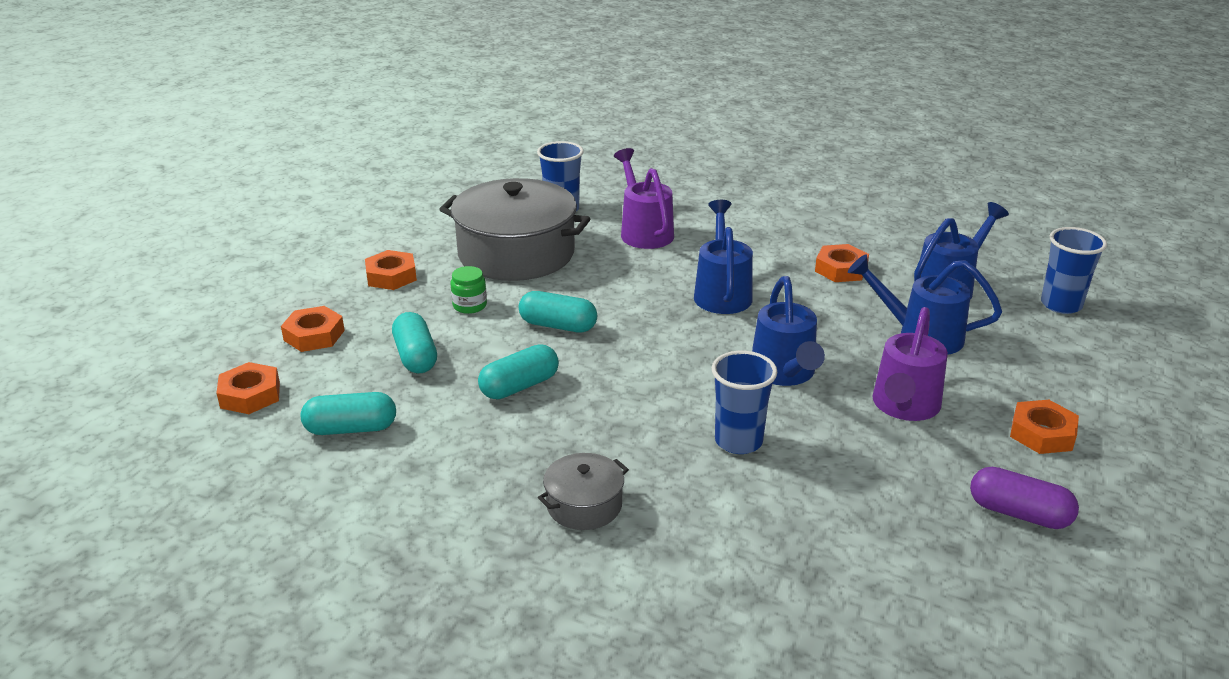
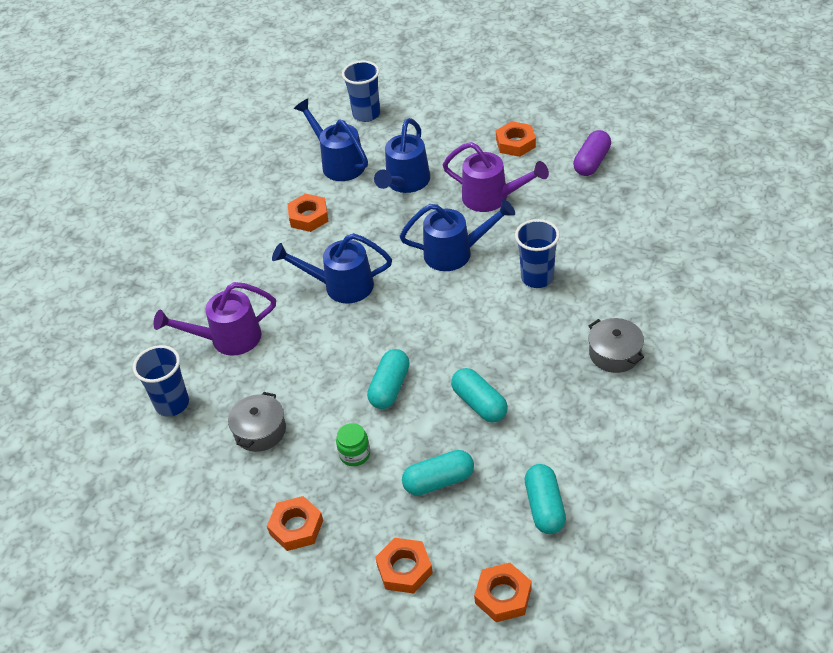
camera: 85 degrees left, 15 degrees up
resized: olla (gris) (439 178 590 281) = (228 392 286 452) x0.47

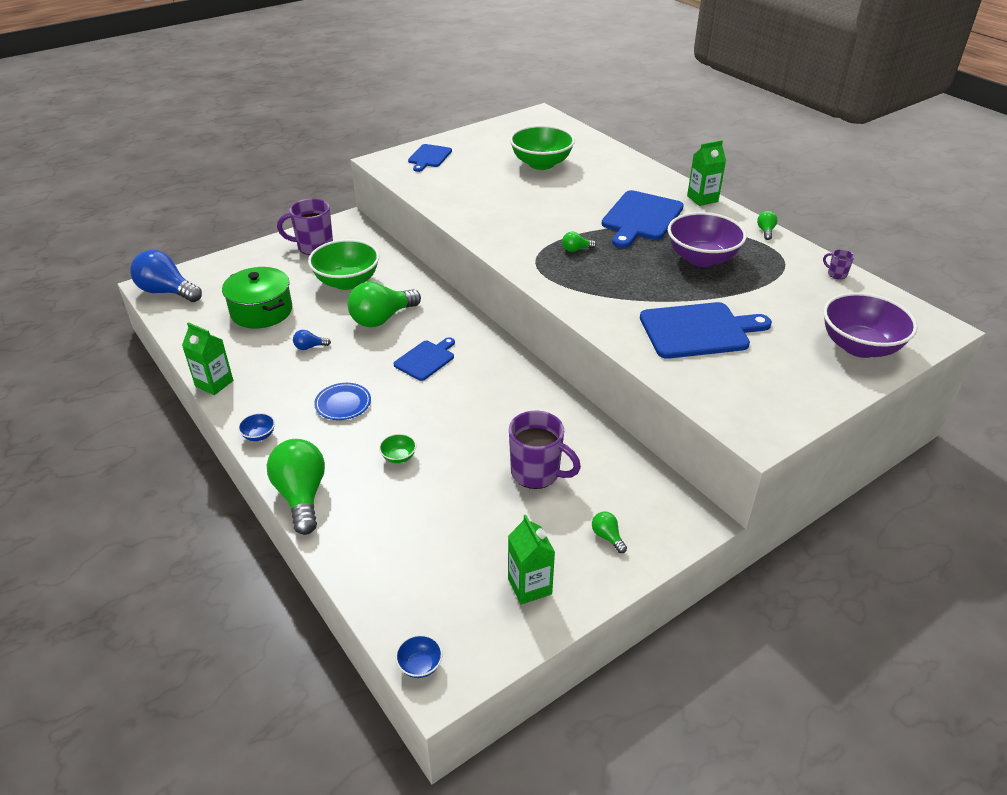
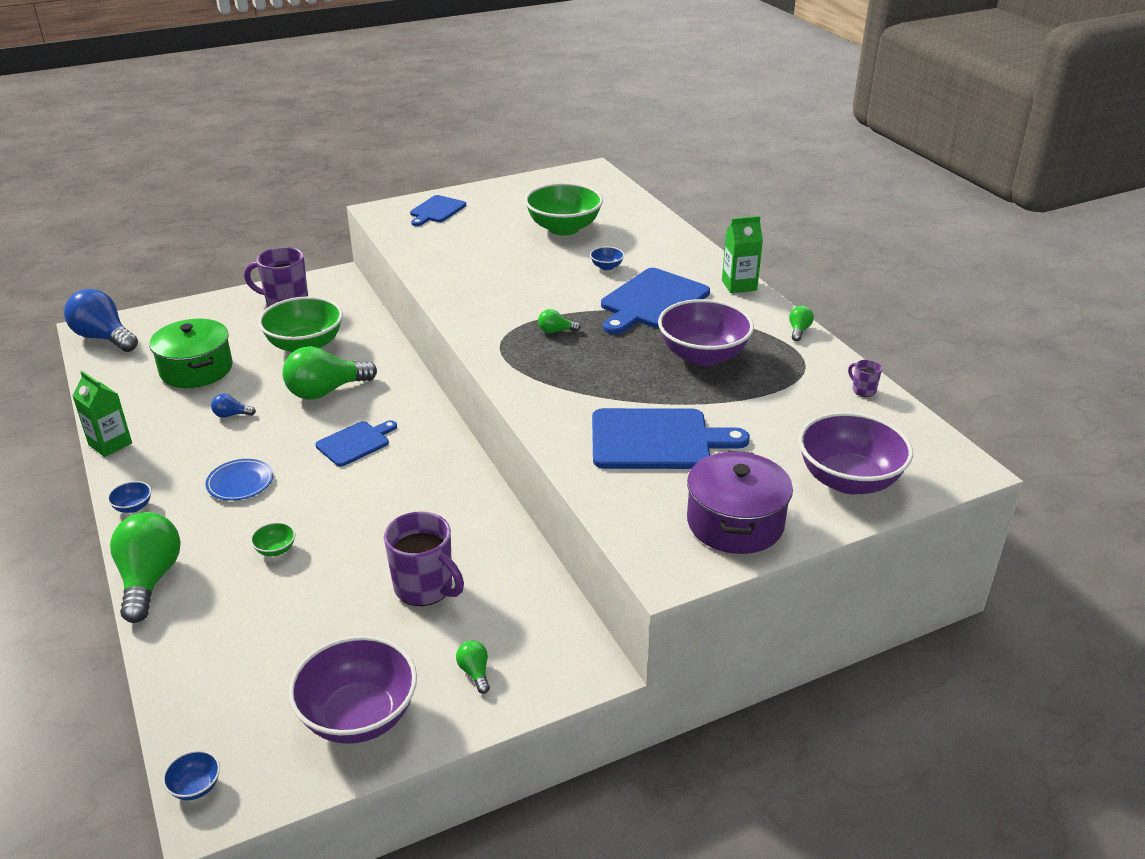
camera: 10 degrees right, 5 degrees down
added: cuenco (azul) (590 247 624 270); olla (morado) (687 451 793 554)
replaced: cartón de leche (verde) (508 515 555 605) to cuenco (morado) (288 636 417 744)

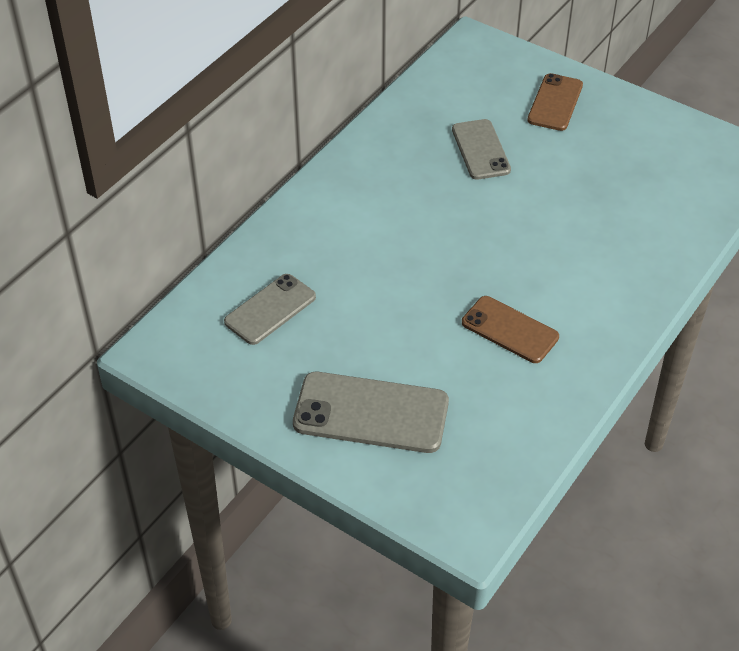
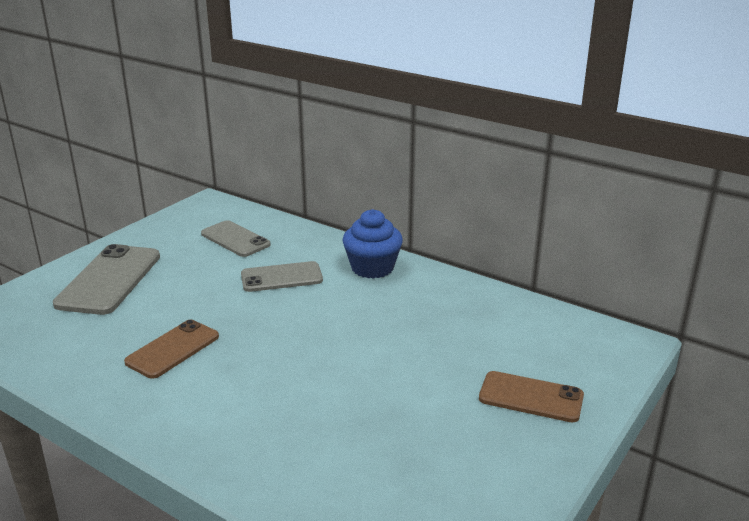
camera: 90 degrees right, 20 degrees down
added: magdalena (azul) (342 209 403 279)
moved: móvil (gris) (452 119 511 180) to (241 261 323 292)

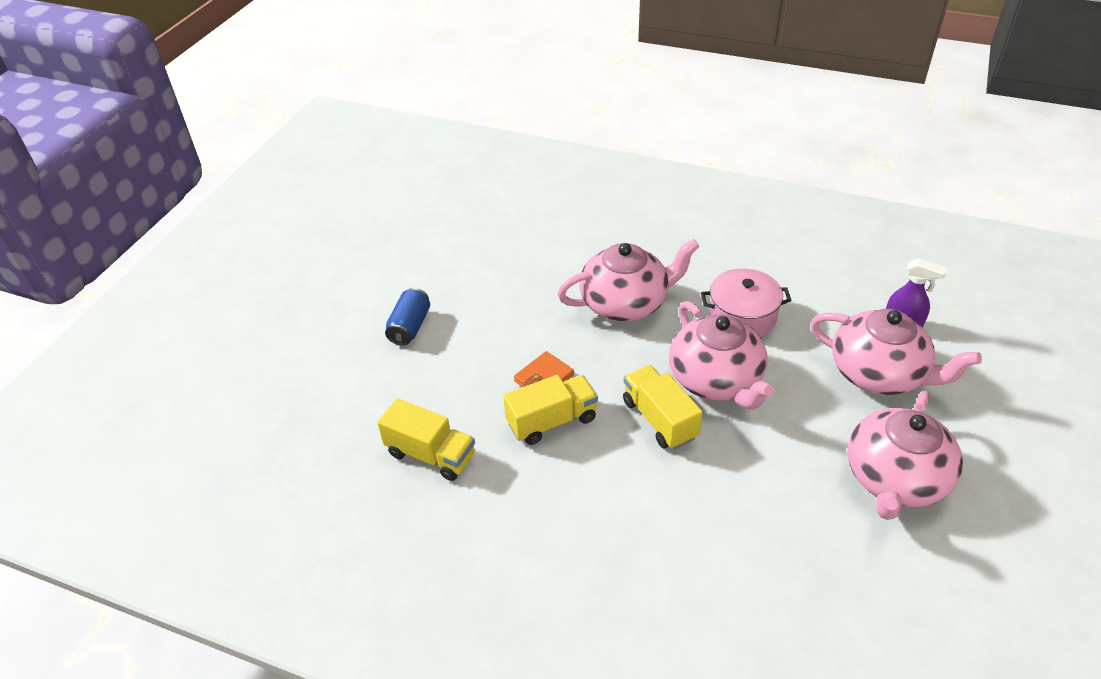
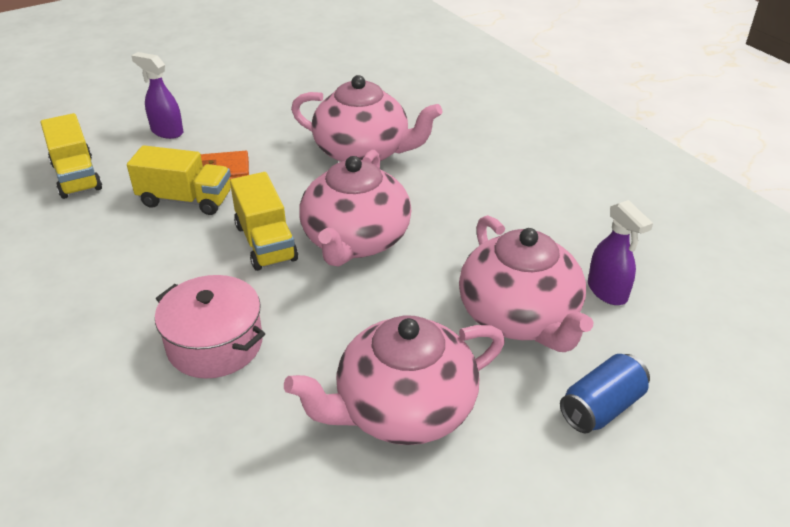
camera: 35 degrees right, 5 degrees down
added: pulverizador (morado) (131 52 183 139)
moved: olla (rosa) (701 268 792 337) to (155 275 265 379); lata (azul) (385 288 430 346) to (560 354 650 434)
turned: camión (amarillo) (623 365 703 449) = (230 172 298 271) 150 degrees clockwise

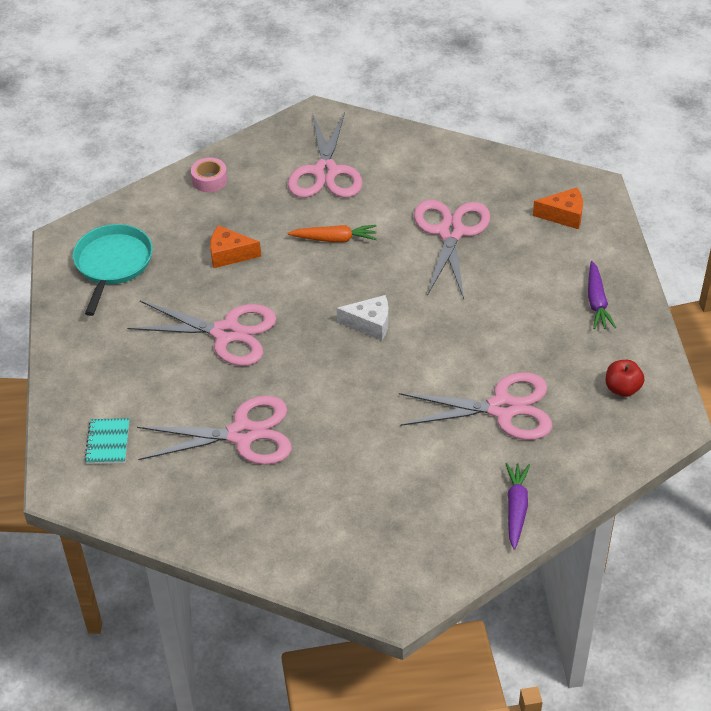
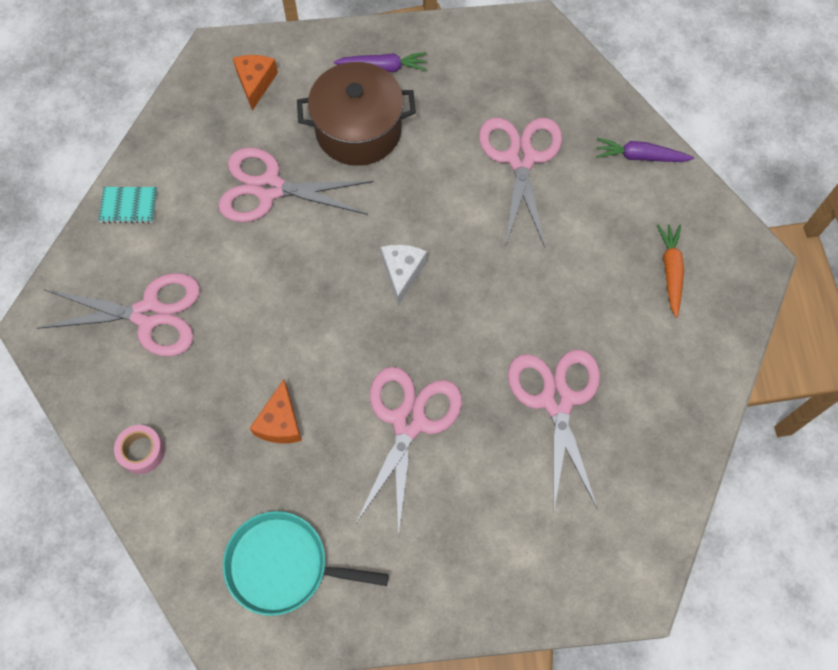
camera: 90 degrees left, 20 degrees up
removed: manzana (rojo) (606 360 644 397)
added: olla (marrón) (297 62 416 166)
moved: cuaderno (turquesa) (84 418 129 464) to (99 187 157 223); zanahoria (naranja) (287 225 377 242) to (657 224 684 318)

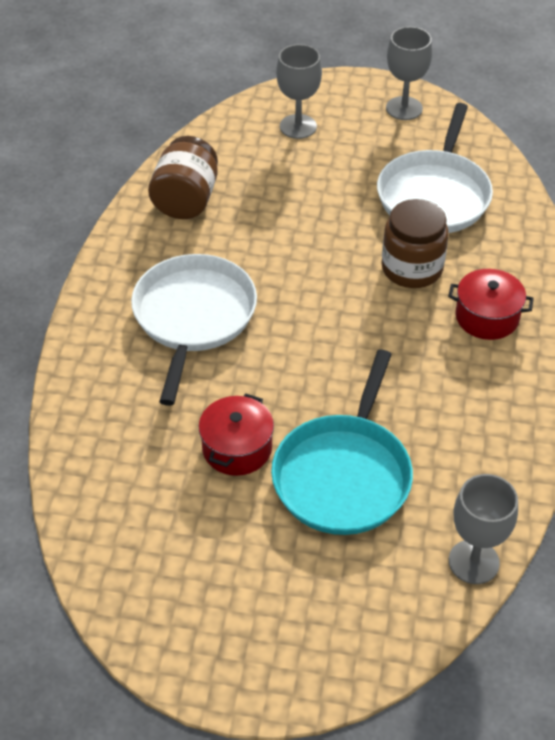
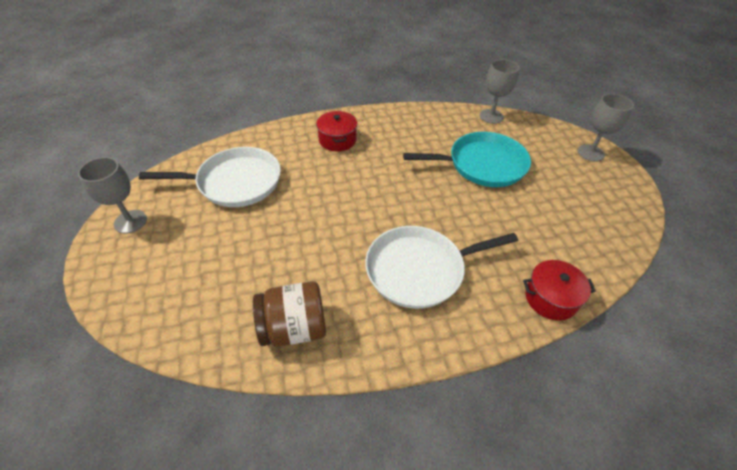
camera: 115 degrees left, 0 degrees up
removed: tarro (marrón) (381 199 449 288)
moved: olla (rojo) (199 394 274 476) to (523 260 596 321); copa (gris) (276 44 322 139) to (578 94 634 162)

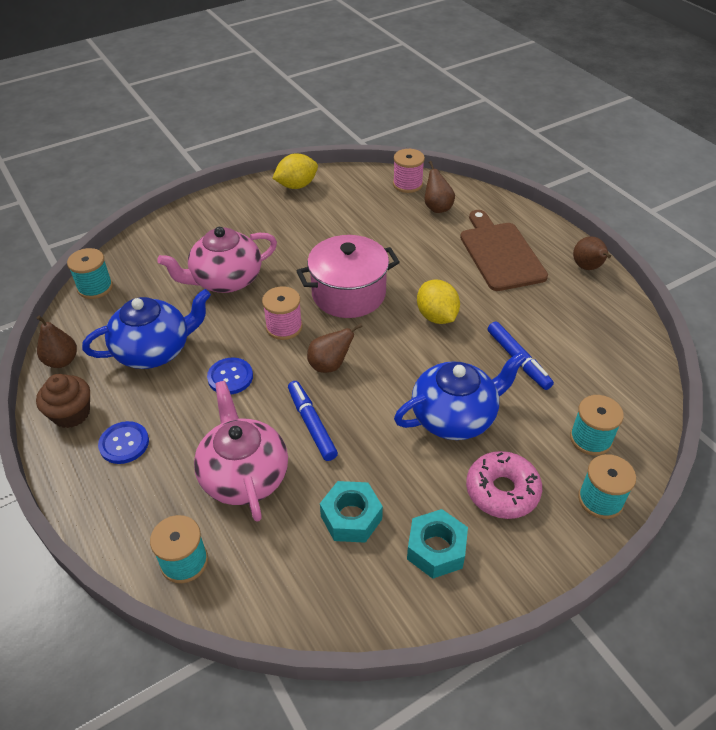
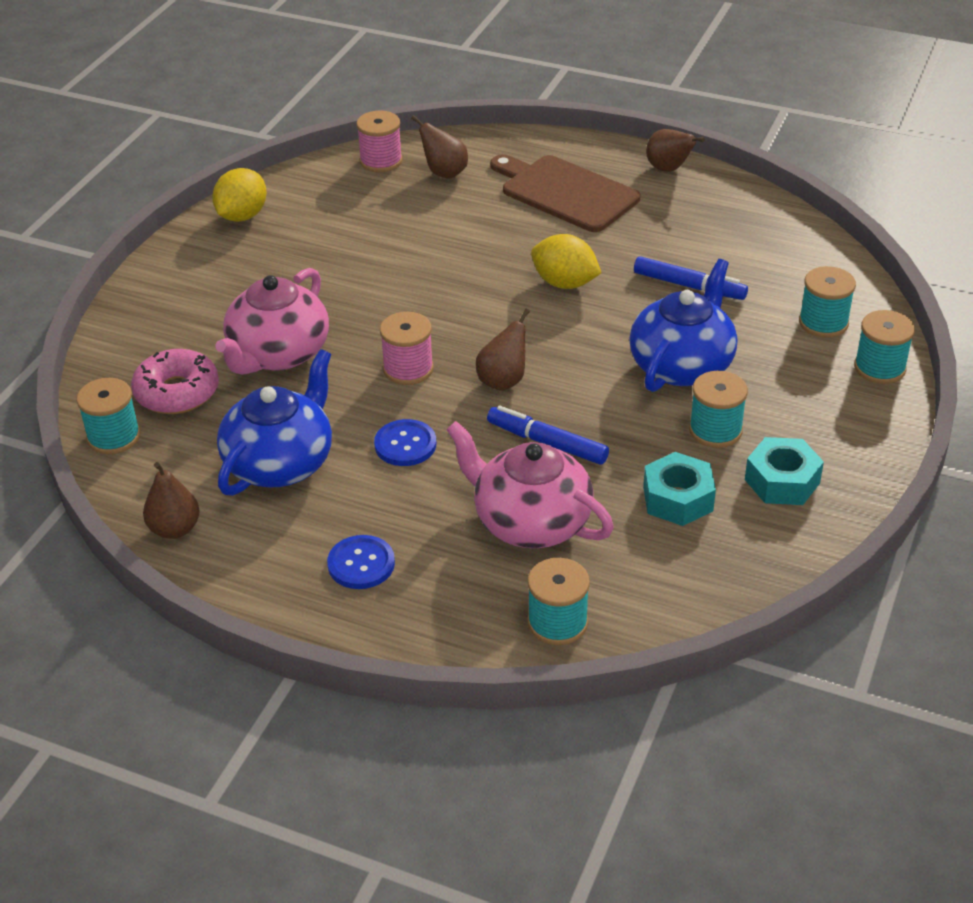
camera: 35 degrees left, 5 degrees down
removed: magdalena (marrón) (36 374 90 428); olla (rosa) (297 235 400 318)
added: carrete (turquesa) (689 371 748 448)
moved: rosquilla (rosa) (466 451 542 519) to (131 349 219 414)

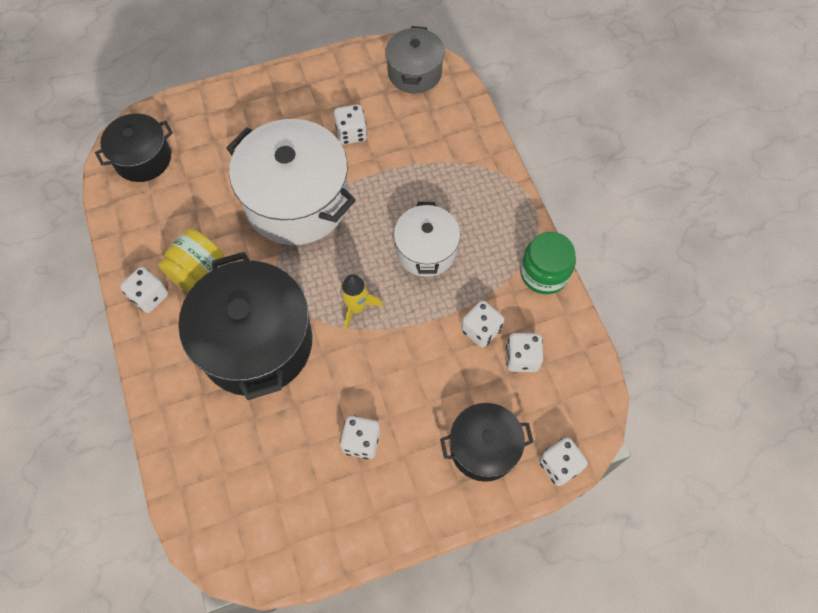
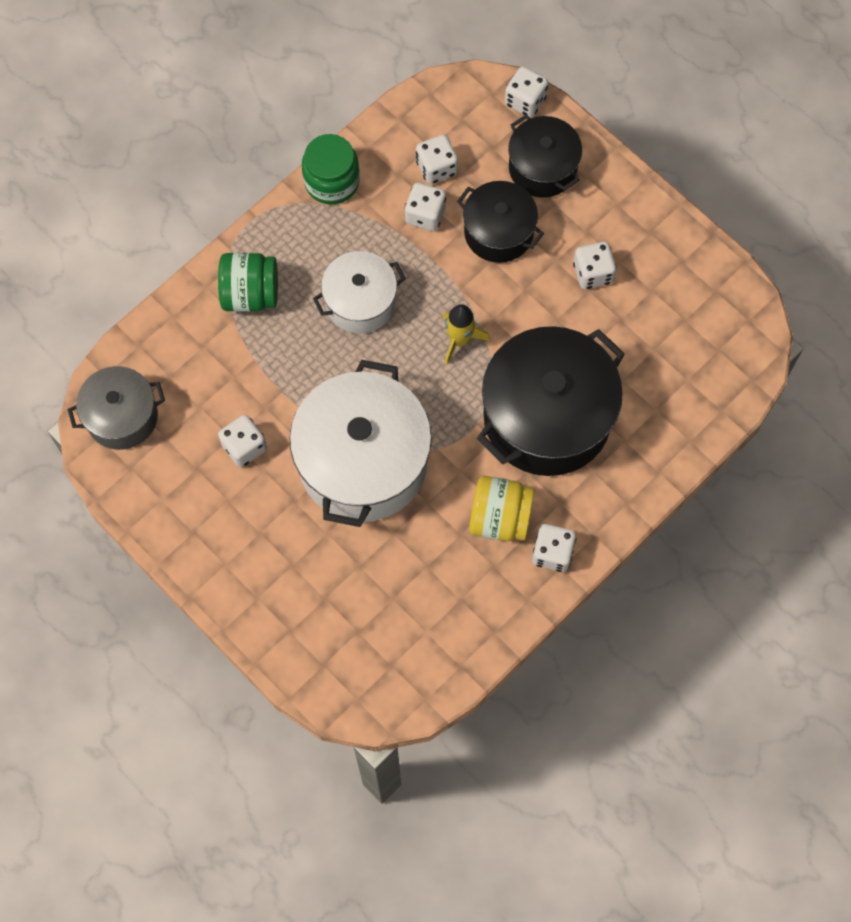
camera: 115 degrees left, 5 degrees up
added: tarro (verde) (218 253 278 312)
moved: olla (negro) (95 114 173 182) to (457 181 544 263)

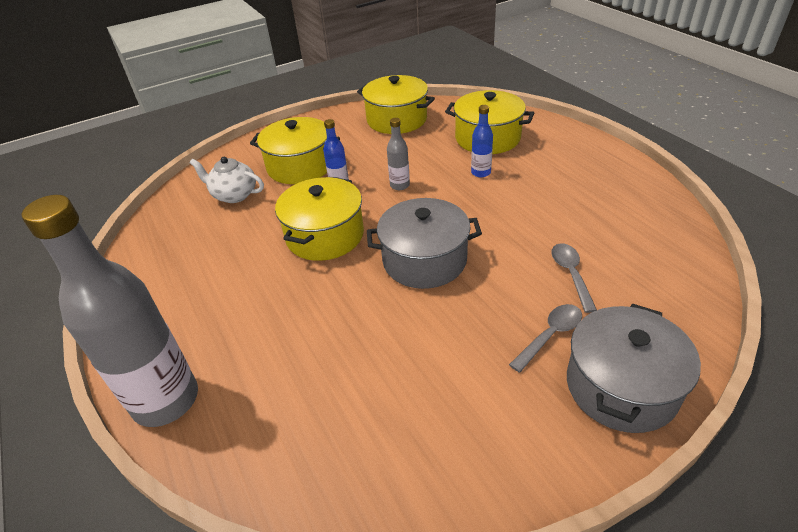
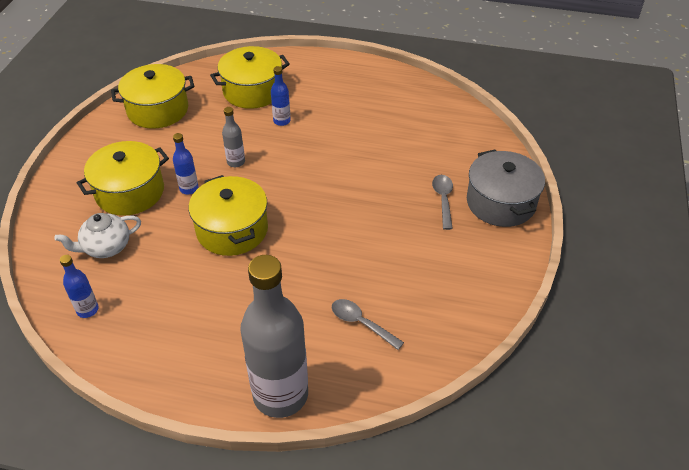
camera: 50 degrees left, 5 degrees up
removed: olla (gris) (367 198 482 289)
added: botella (azul) (60 255 99 318)
moved: cuchara (gris) (551 243 597 313) to (332 299 404 350)

